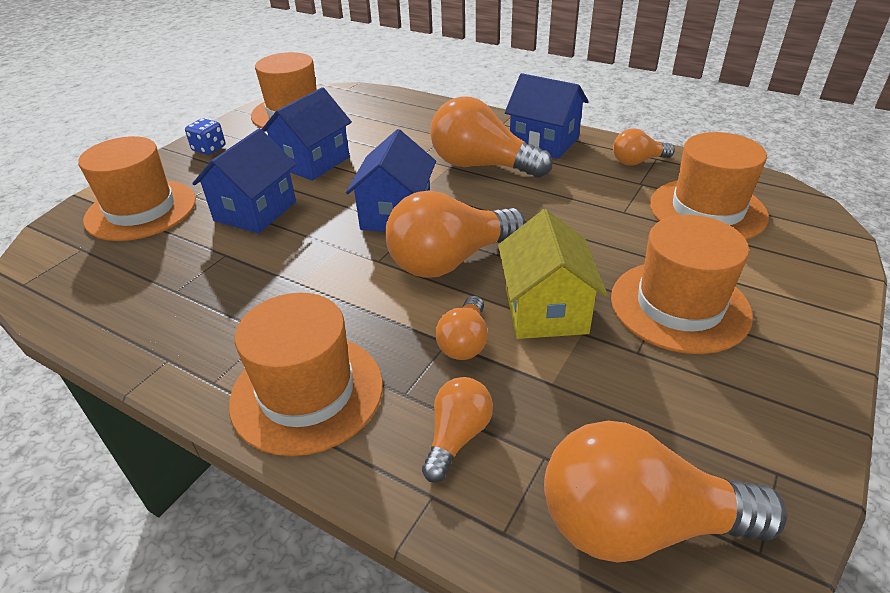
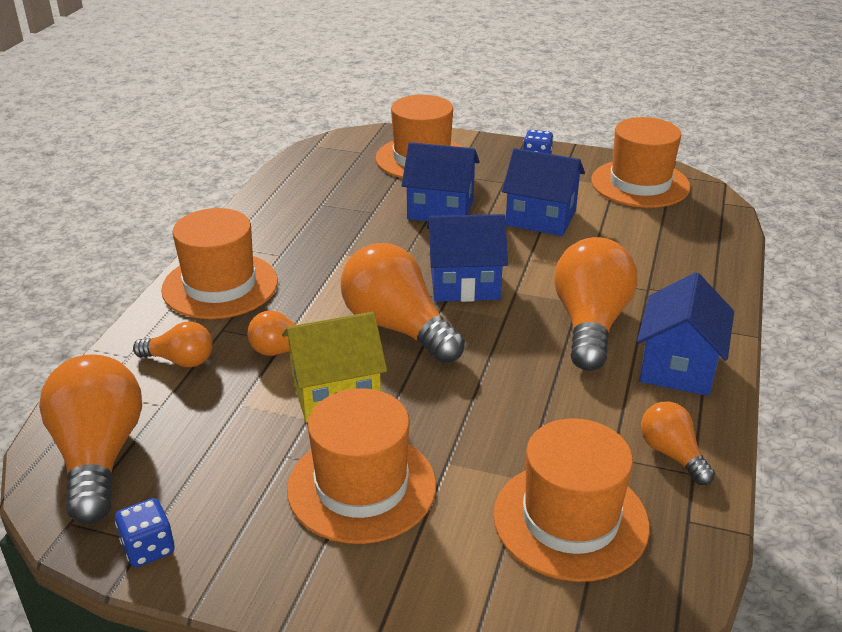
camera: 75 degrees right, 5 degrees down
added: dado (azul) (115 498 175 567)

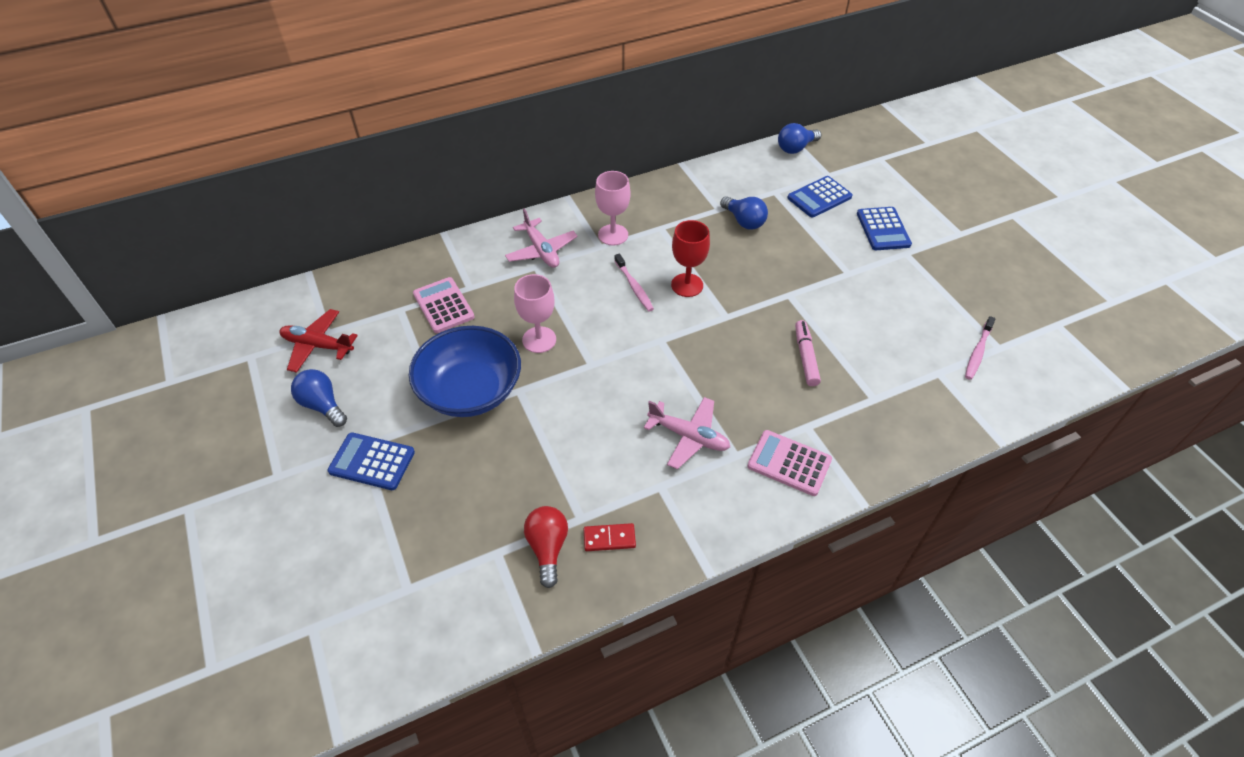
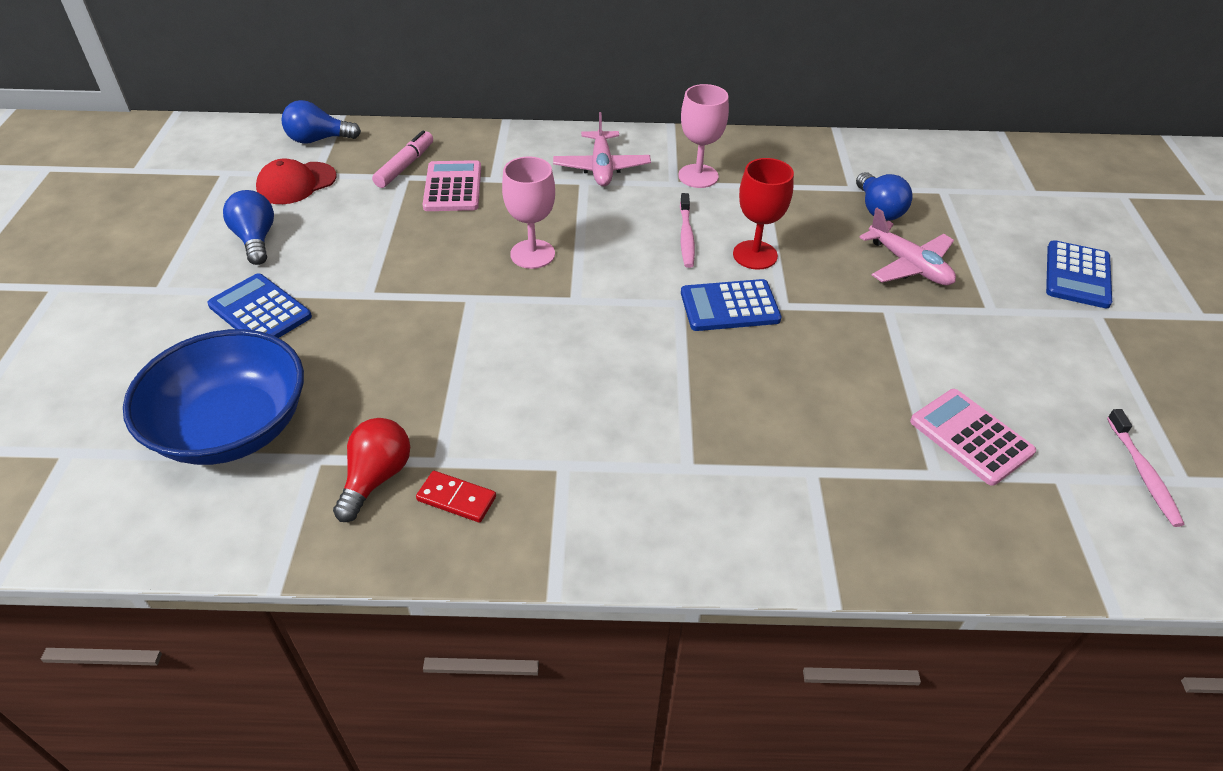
camera: 25 degrees right, 5 degrees down
moved: cuenco (azul) (409 326 521 417) to (123 329 304 465); bombilla (azul) (778 123 821 154) to (282 100 361 144); rotulador (rosa) (795 320 821 386) to (372 130 433 188); calculadora (azul) (787 176 852 218) to (681 279 781 331); avión (rosa) (644 397 730 469) to (859 208 956 286); calculadora (rosa) (748 430 832 496) to (910 389 1036 486)
replaced: avión (rojo) (279 309 358 373) to gorra (rojo) (256 159 337 204)
turned: cepillo de dientes (rosa) (965 316 996 380) = (1107 409 1184 527) 60 degrees counterclockwise

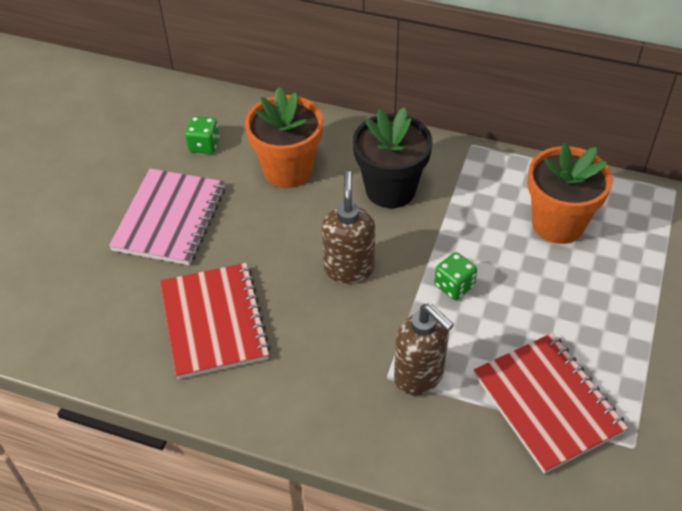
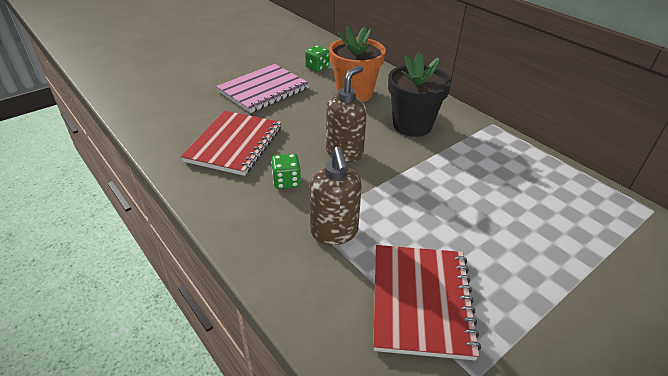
camera: 30 degrees right, 10 degrees down
removed: maceta (naranja) (527 143 613 244)
moved: dado (verde) (434 252 477 300) to (271 154 301 189)

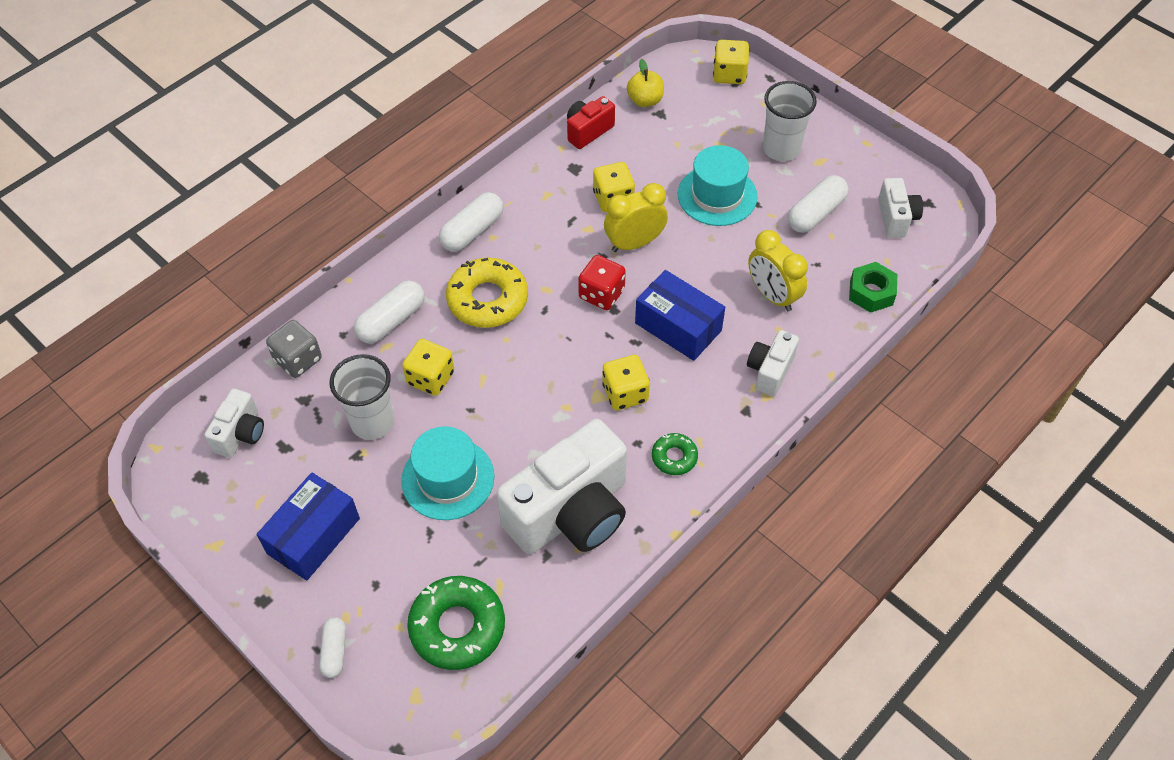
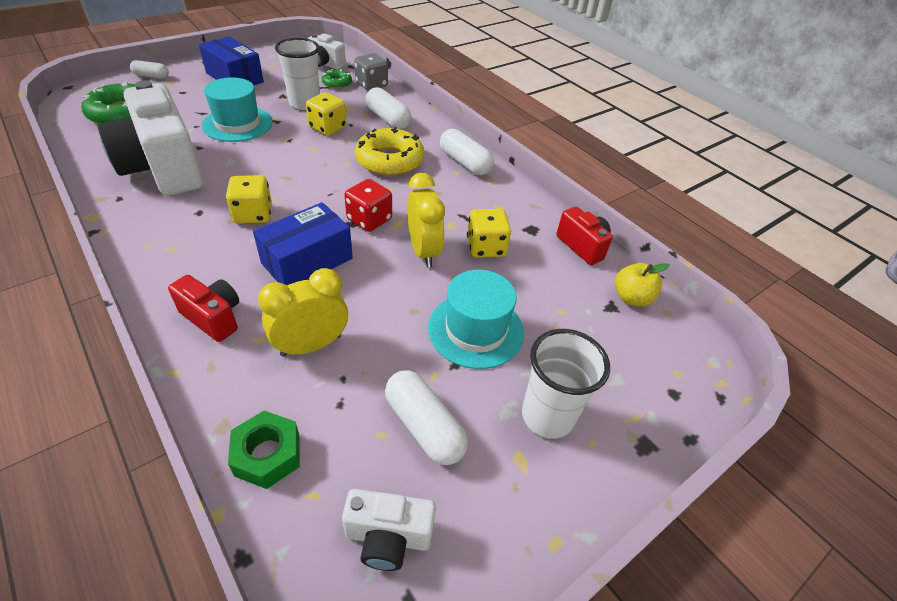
camera: 95 degrees right, 10 degrees down
removed: dado (amarillo) (713 40 749 84)
moved: rosquilla (verde) (652 433 698 475) to (321 69 352 89)
recoloured: cámara (blanco) (747 330 799 396) to cámara (rojo) (168 275 239 342)

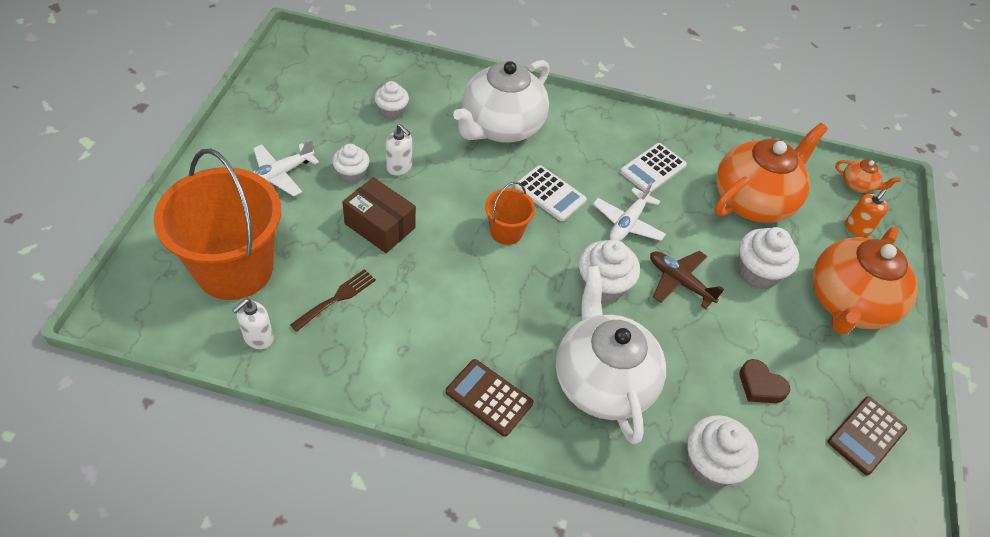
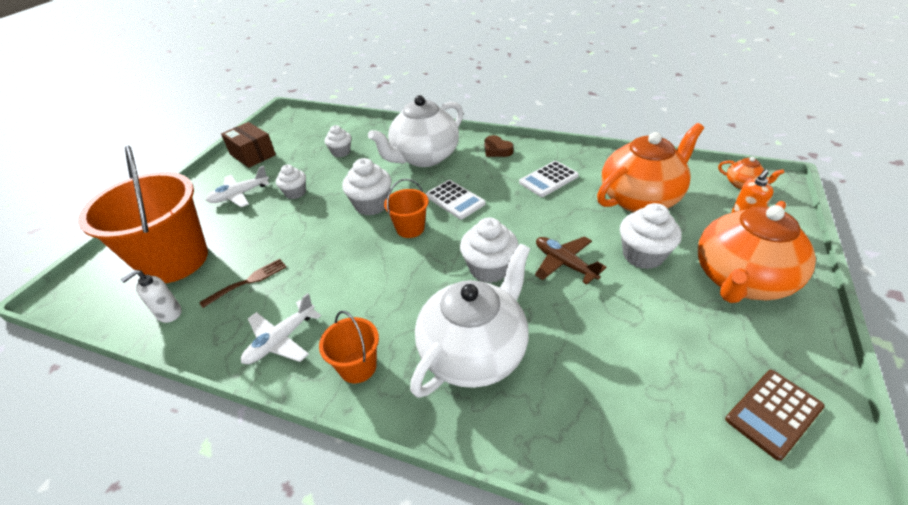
camera: 15 degrees right, 10 degrees down
removed: dispensador de jabón (blanco) (386 124 412 175)
moved: caja (marrón) (342 177 416 253) to (221 122 276 168); avión (blanco) (593 181 666 241) to (241 293 321 364); magdalena (blanco) (687 415 759 488) to (342 158 392 216); corazón (marrón) (740 359 790 403) to (485 135 514 157)
replaced: calculadora (marrón) (446 359 533 437) to balde (naranja) (319 311 379 383)
turned: tetera (blanco) (556 266 666 444) = (410 244 530 398) 45 degrees clockwise

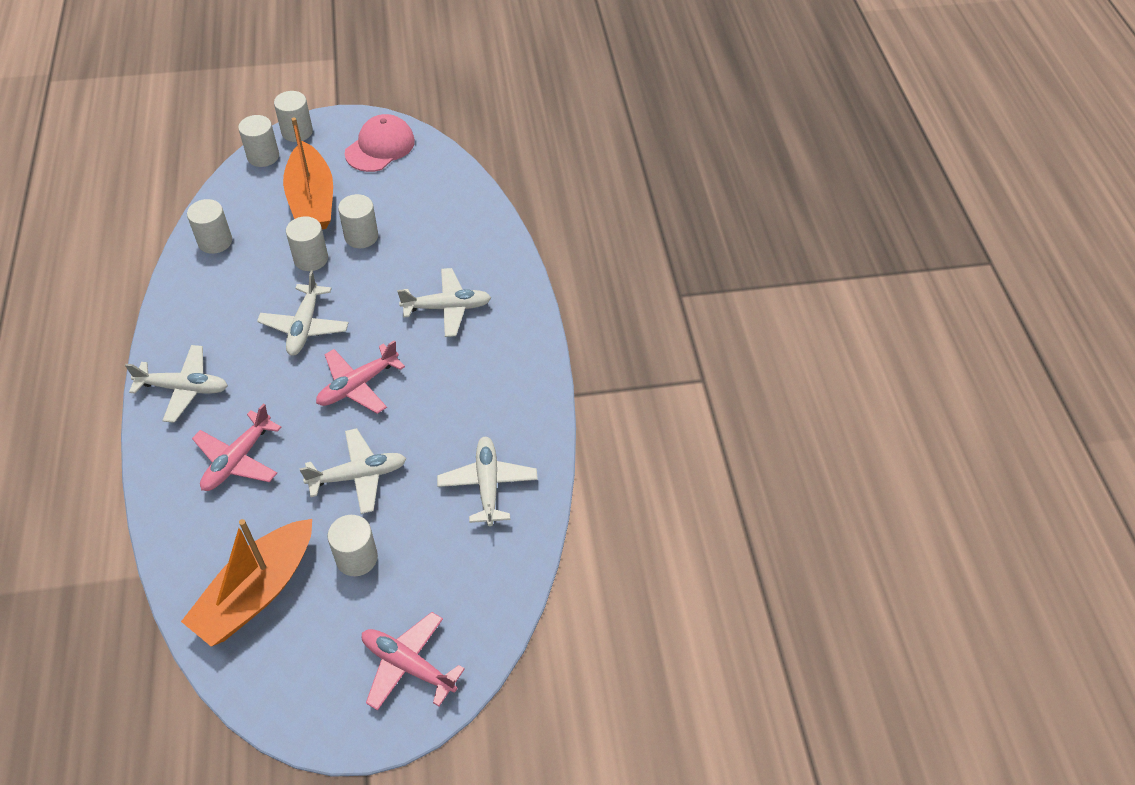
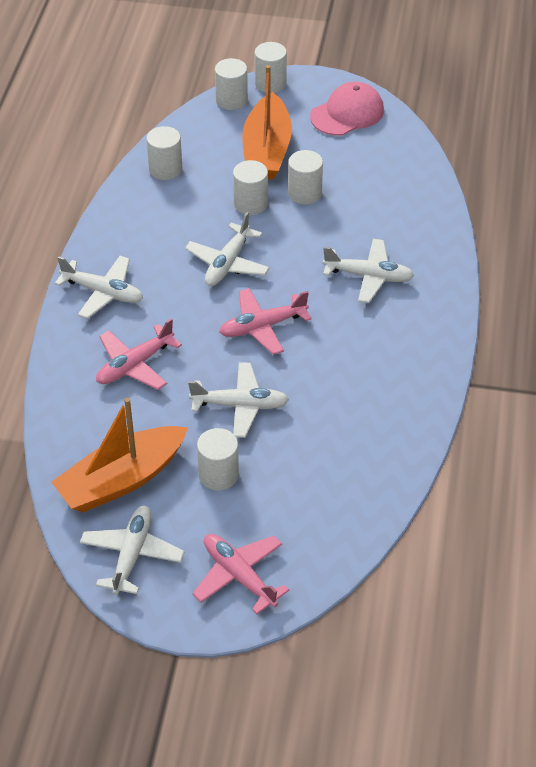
camera: 20 degrees right, 5 degrees down
moved: avión (blanco) (437 437 538 526) to (80 506 184 595)

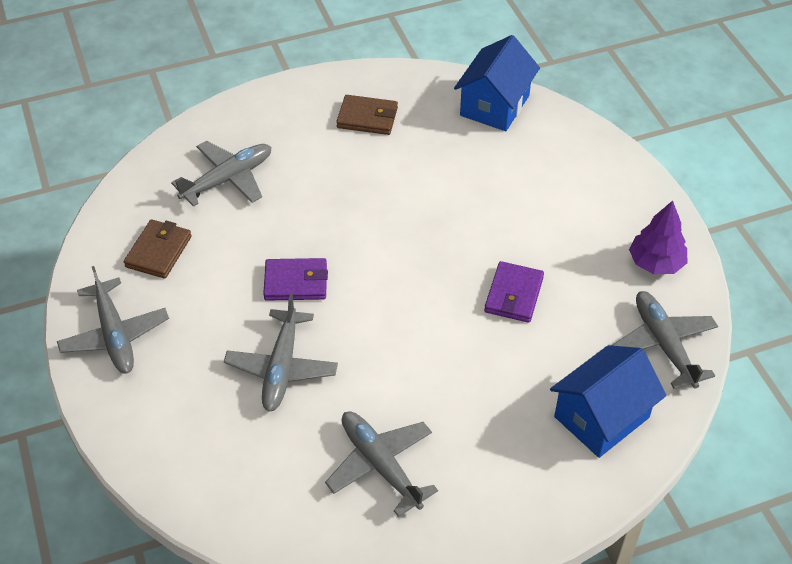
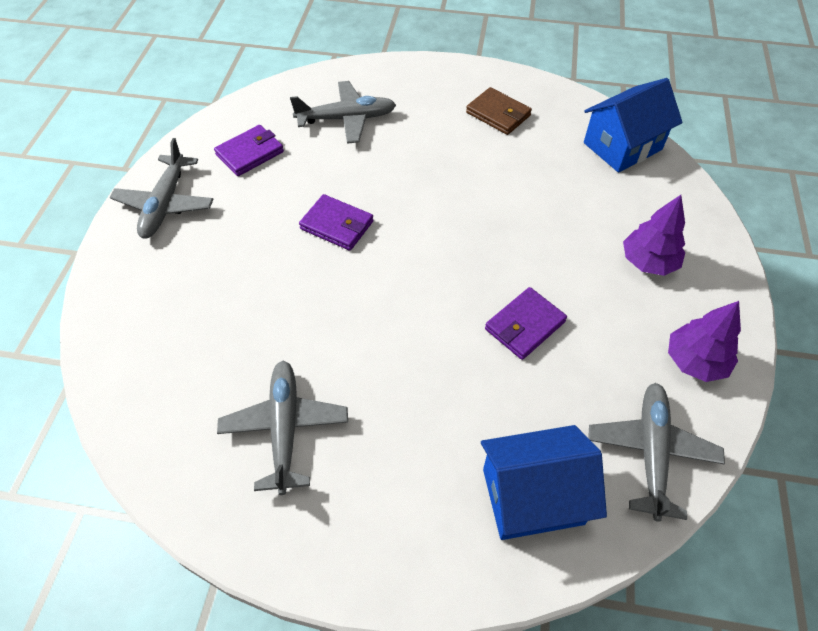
camera: 30 degrees right, 5 degrees up
removed: avión (gris) (224 294 338 412)
added: árbol (morado) (623 195 685 276)
recoloured: cartera (marrón) (124 219 192 279) to cartera (morado) (214 125 284 176)

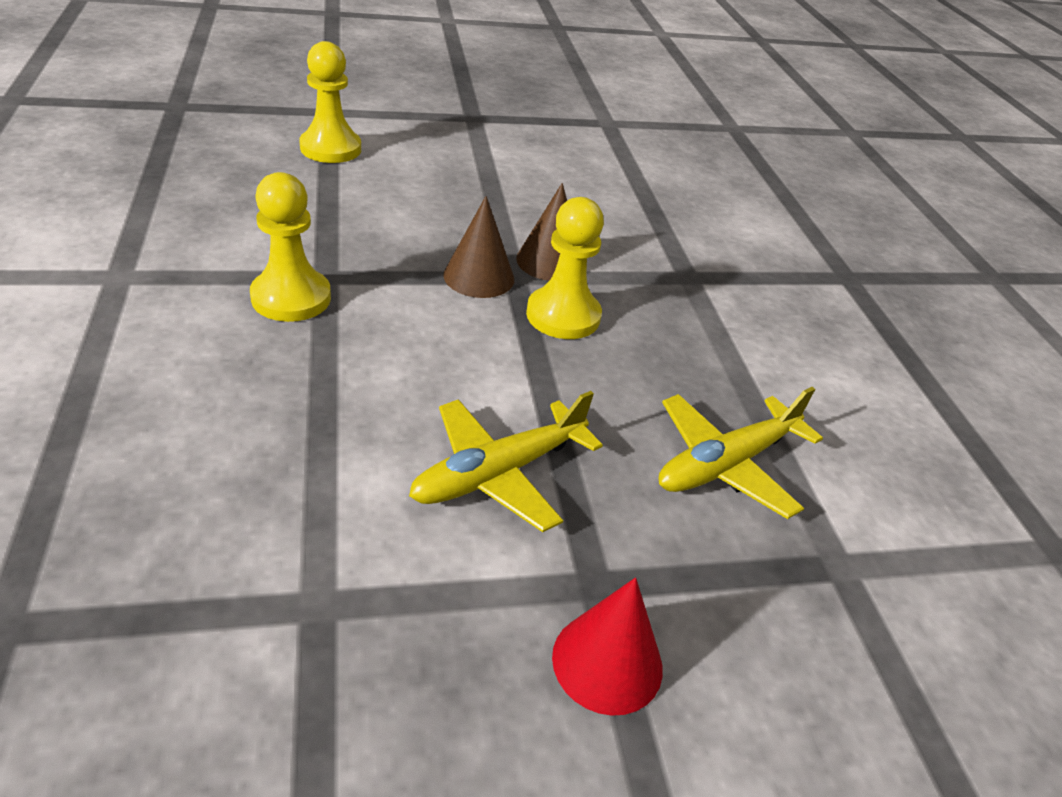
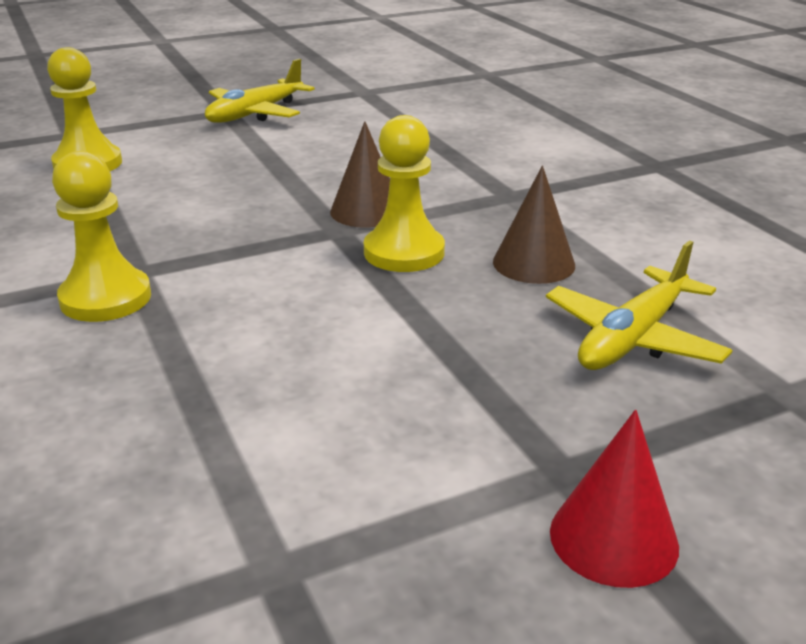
camera: 10 degrees left, 10 degrees down
moved: avión (amarillo) (409 391 603 532) to (205 59 315 123); cono (marrón) (443 196 514 298) to (493 166 575 284)

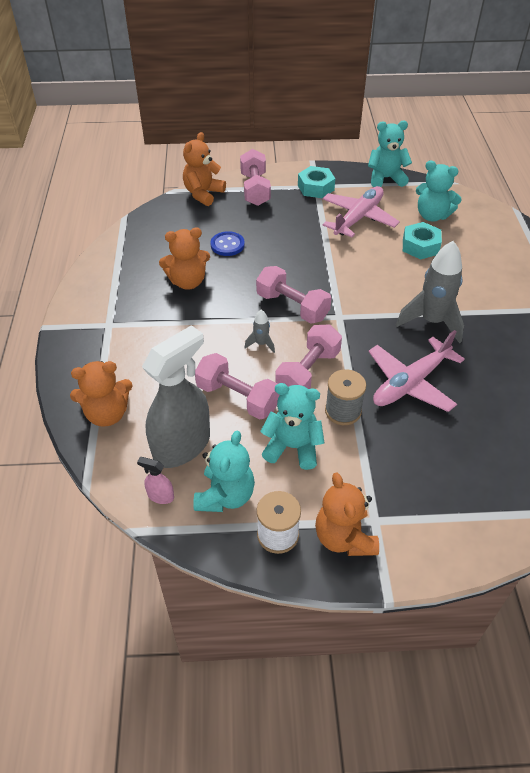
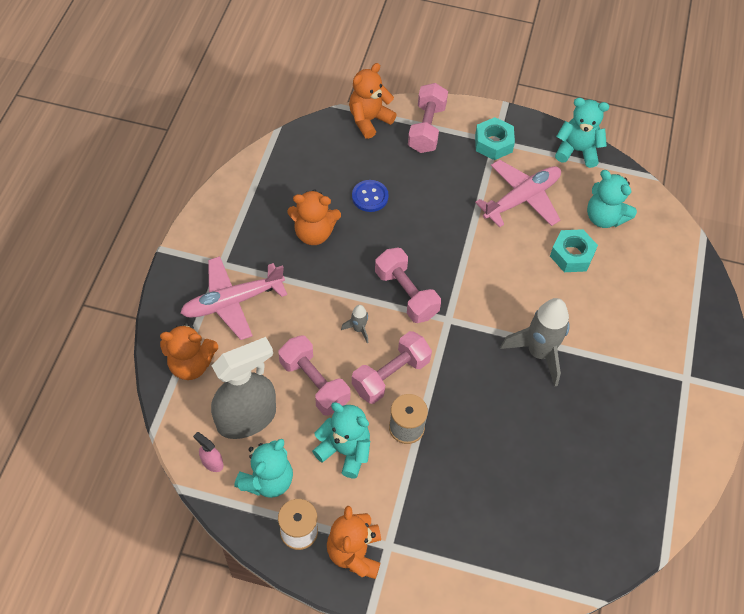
camera: 15 degrees right, 10 degrees up
moved: avión (rosa) (368 330 465 412) to (180 256 287 340)

